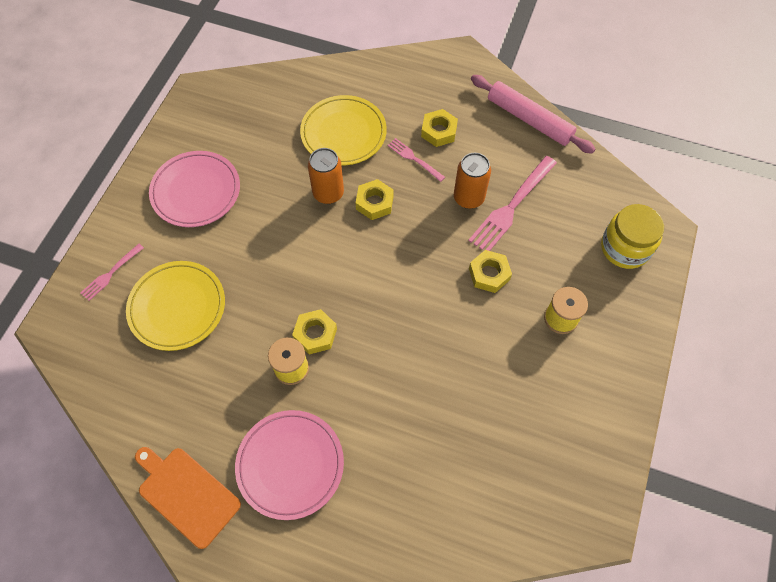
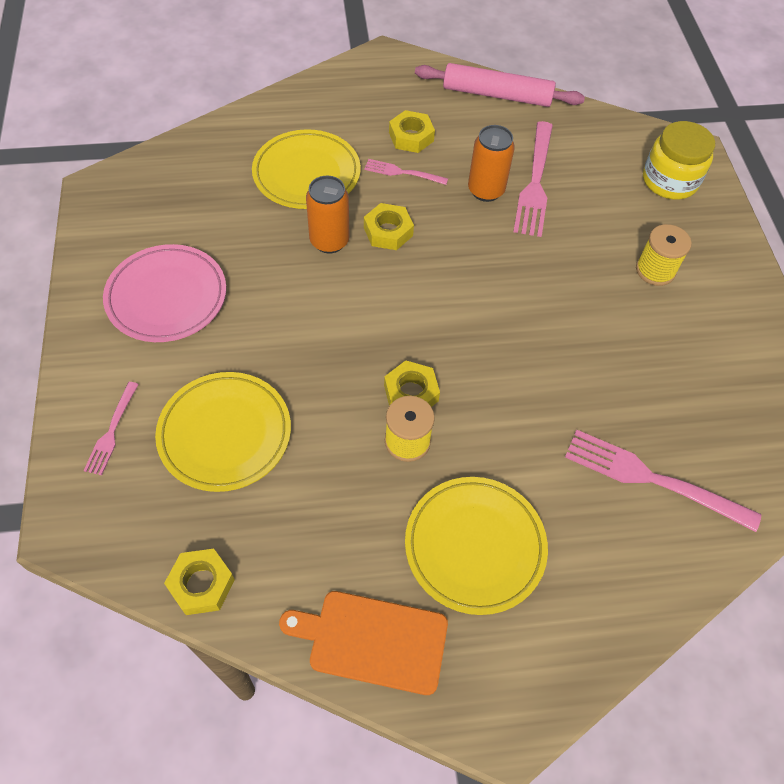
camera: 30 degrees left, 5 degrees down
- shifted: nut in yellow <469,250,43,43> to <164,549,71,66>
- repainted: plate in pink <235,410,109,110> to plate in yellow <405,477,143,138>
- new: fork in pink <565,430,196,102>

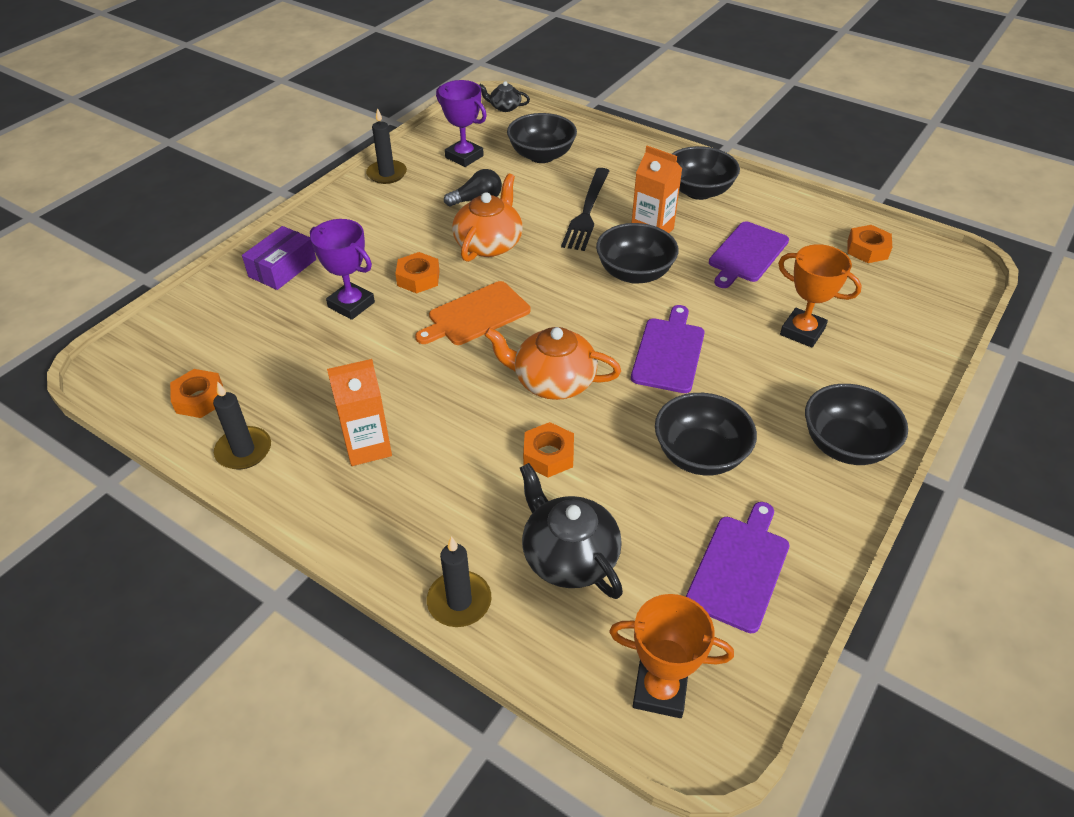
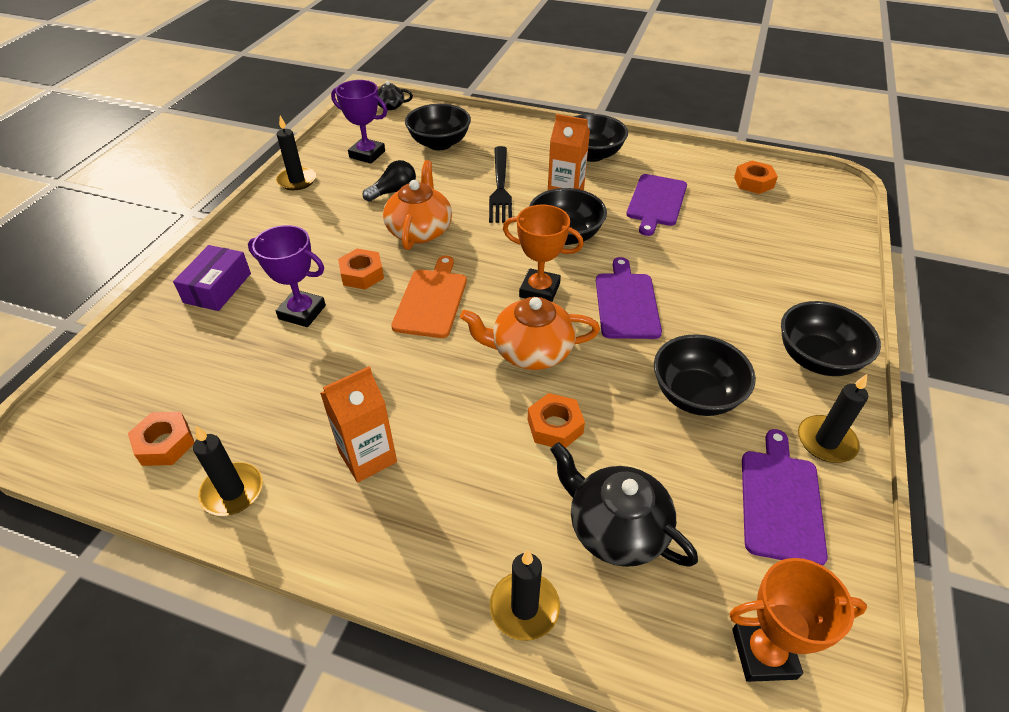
camera: 15 degrees left, 0 degrees up
- shifted: trophy in orange <778,244,84,104> to <503,205,81,97>
- rotated: cutting board in orange <415,281,115,64> = <391,256,76,82> 150 degrees clockwise
- new: candle in black <798,374,70,89>

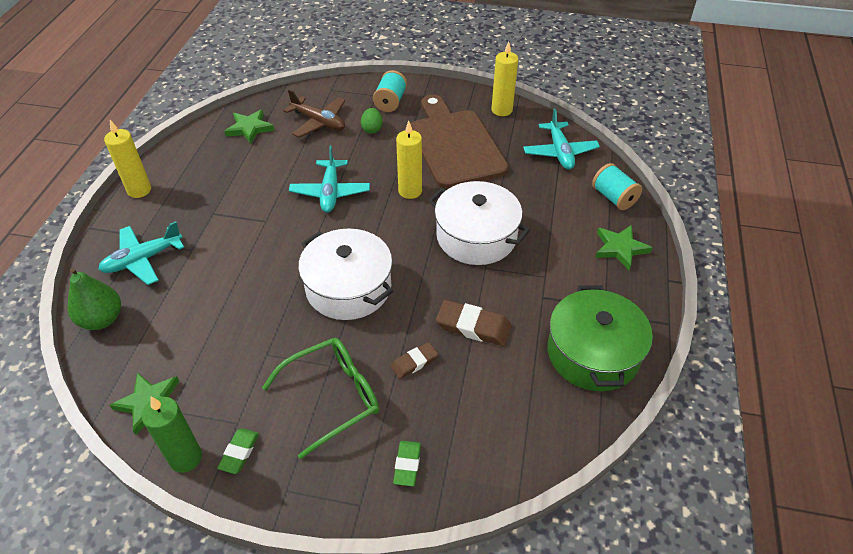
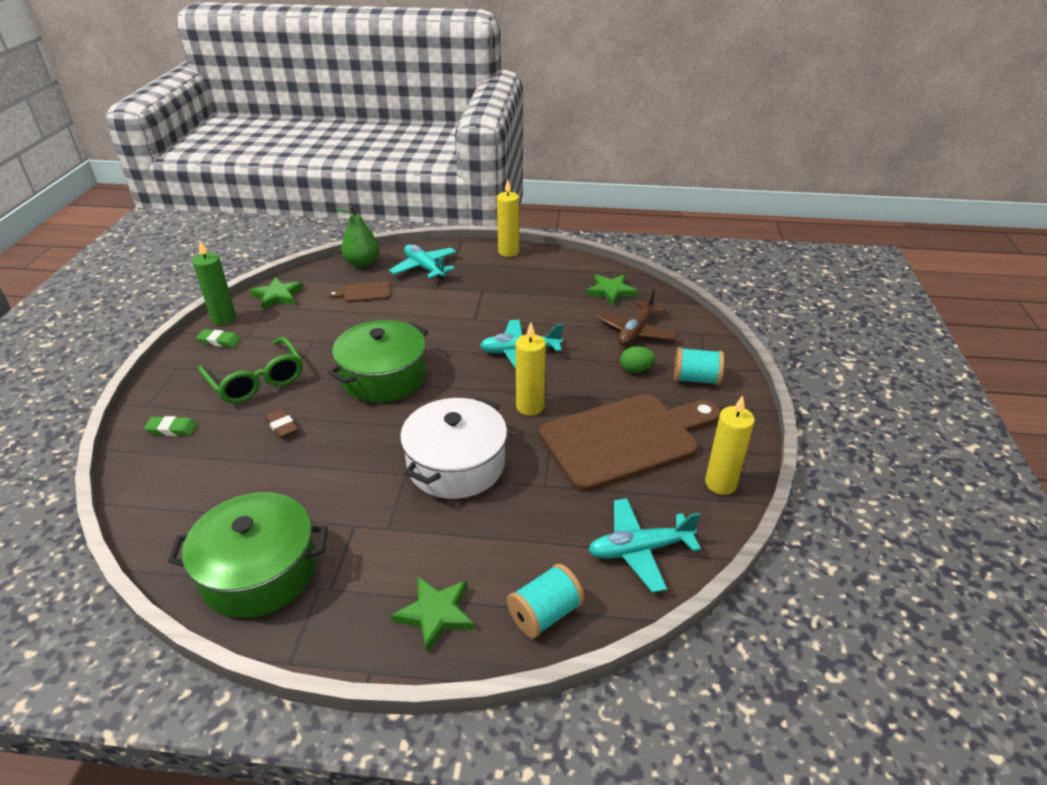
camera: 85 degrees right, 10 degrees down
- repainted: pot in white <298,228,95,92> to pot in green <328,320,100,82>
- gone: eraser in brown <436,300,75,46>
- new: cutting board in brown <328,281,62,22>

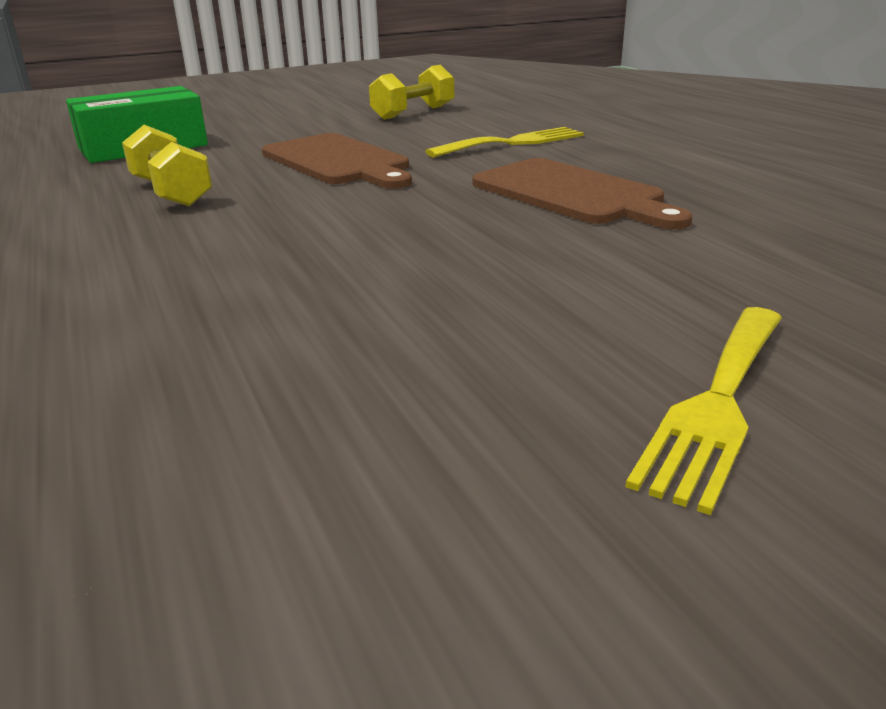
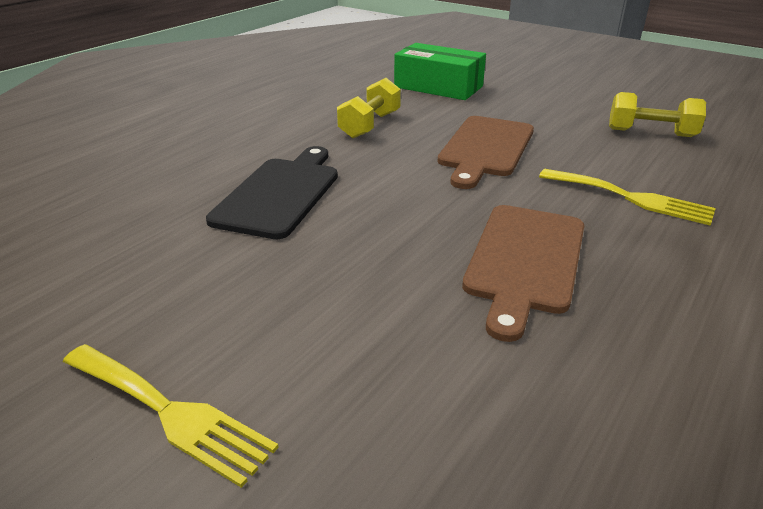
camera: 60 degrees right, 5 degrees up
- rotated: fork in yellow <626,307,156,208> = <63,344,216,144> 150 degrees counterclockwise
- new: cutting board in black <206,146,132,93>

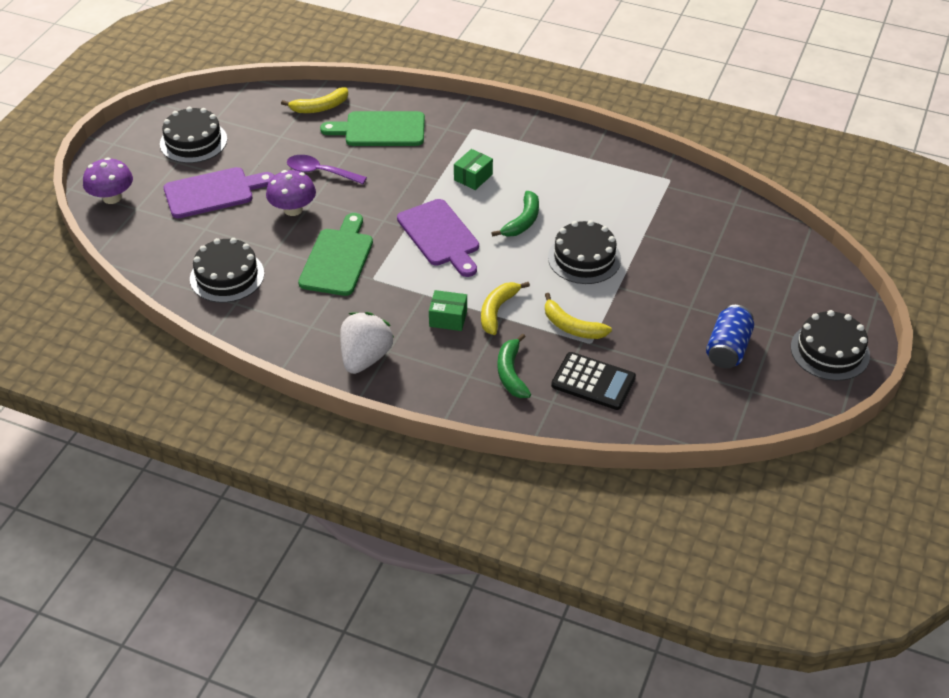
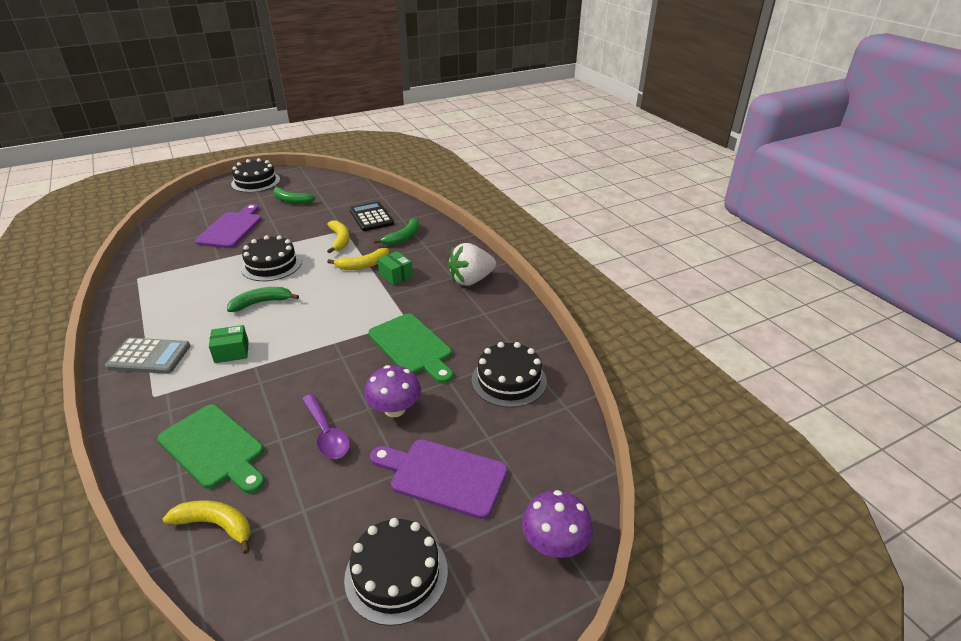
camera: 140 degrees left, 10 degrees down
- shifted: cutting board in purple <397,199,82,78> to <195,204,66,44>
- rotated: cutting board in green <298,213,75,83> = <368,314,85,69> 90 degrees counterclockwise
- swapped: can in blue <706,305,48,63> to banana in green <273,185,43,19>
- new: calculator in grey <105,338,85,36>

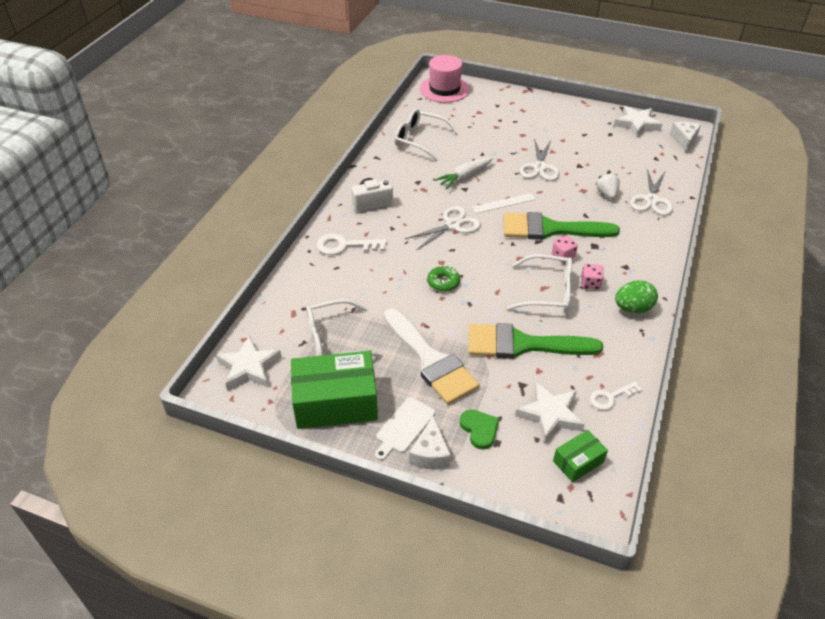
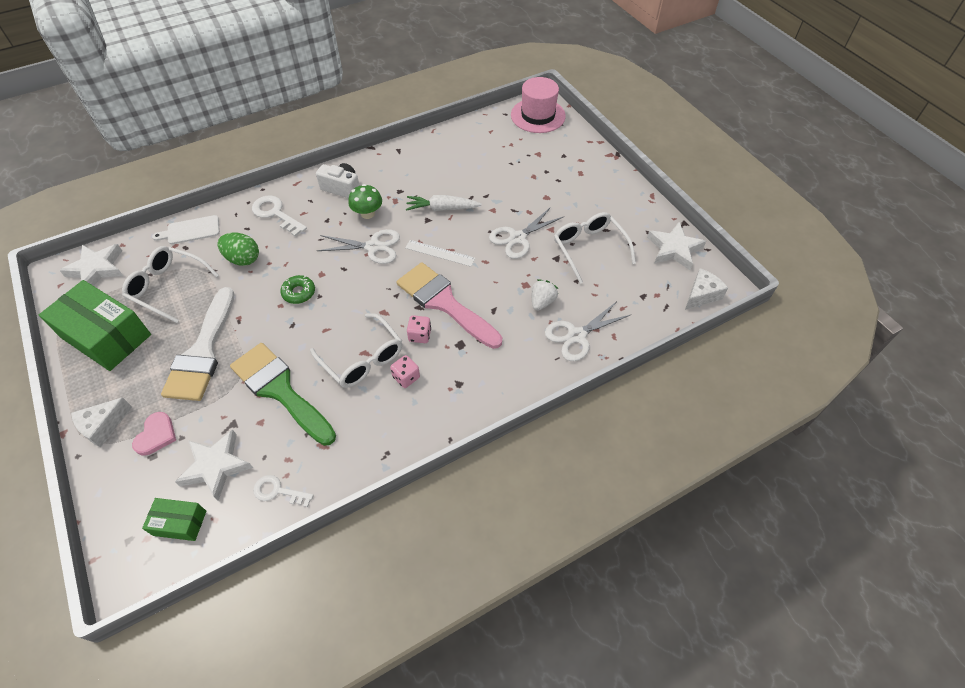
camera: 40 degrees right, 10 degrees up
- shifted: glasses in white <395,109,64,52> to <554,212,82,72>
- repainted: brush in green <504,212,116,28> to brush in pink <397,262,105,87>
- shifted: egg in green <615,280,43,33> to <217,233,42,33>
- shifted: cutting board in white <375,397,60,64> to <152,215,68,29>
- repainted: heart in green <460,410,39,40> to heart in pink <132,412,44,44>
- new: mushroom in green <348,184,34,35>

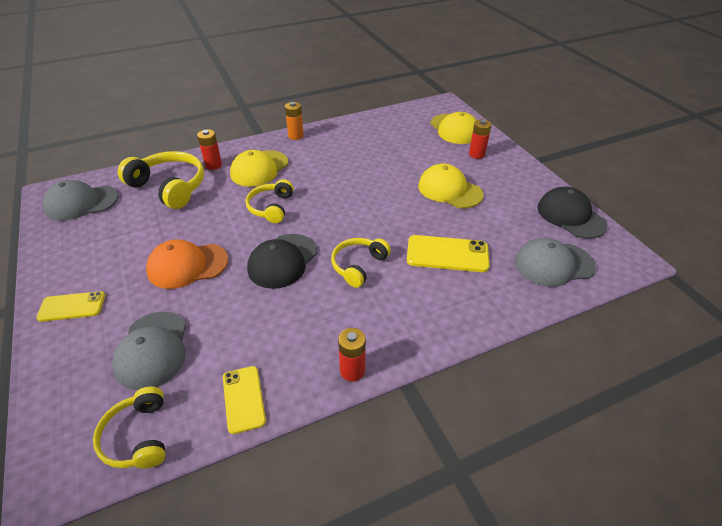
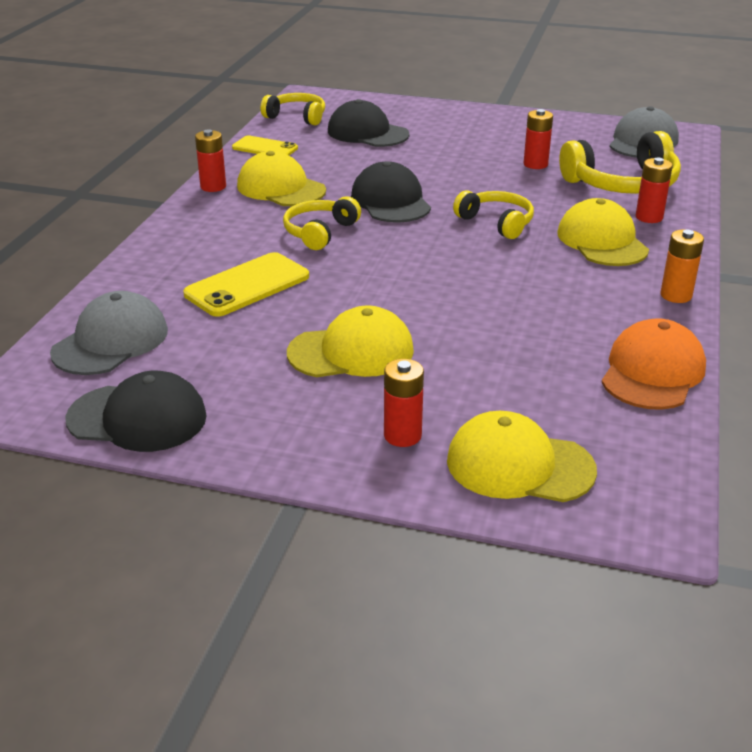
camera: 130 degrees right, 10 degrees down
- rotated: headphones in yellow <331,238,60,50> = <283,196,78,54> 135 degrees counterclockwise
- shifted: cap in orange <146,239,83,50> to <601,318,105,92>
- gone: phone in yellow <36,291,69,31>
- repainted: cap in grey <112,312,74,78> to cap in black <328,99,81,48>
- new: battery in red <524,109,29,60>
- new: cap in yellow <237,151,89,55>

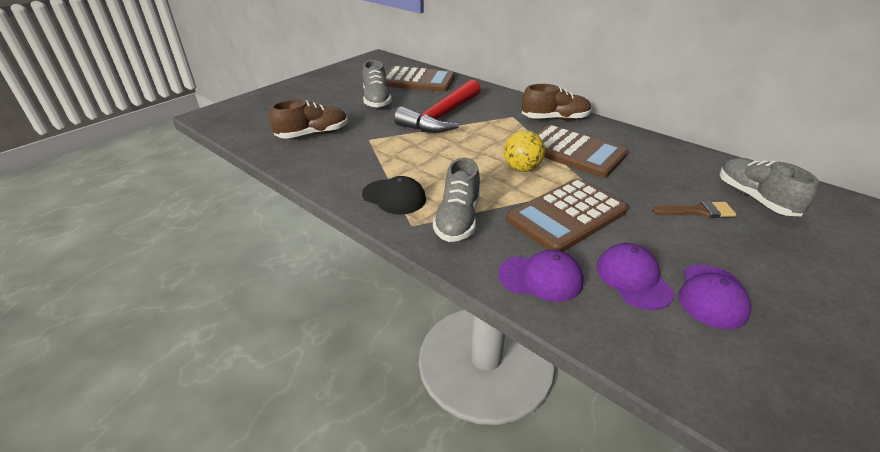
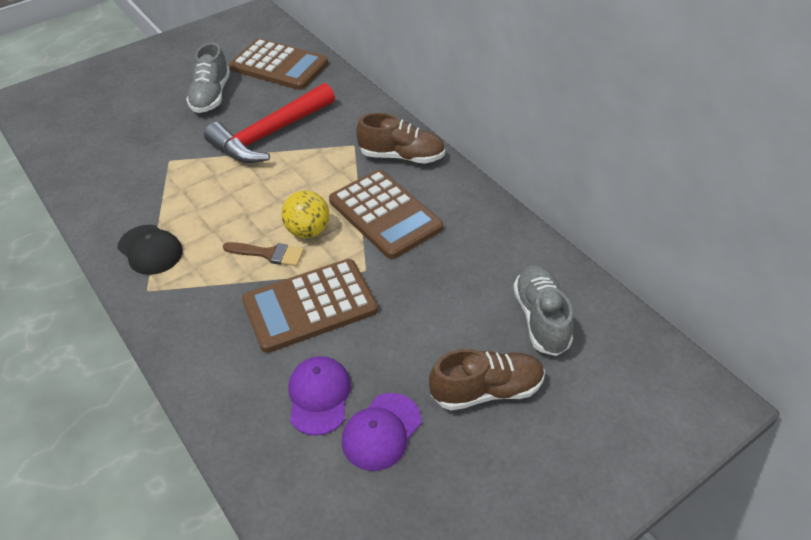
camera: 15 degrees right, 10 degrees up
- shifted: shoe in brown <269,99,79,40> to <429,349,116,61>
- gone: shoe in grey <433,158,47,84>
- shifted: brush in brown <652,201,84,17> to <223,242,81,24>
- gone: cap in purple <499,250,85,52>

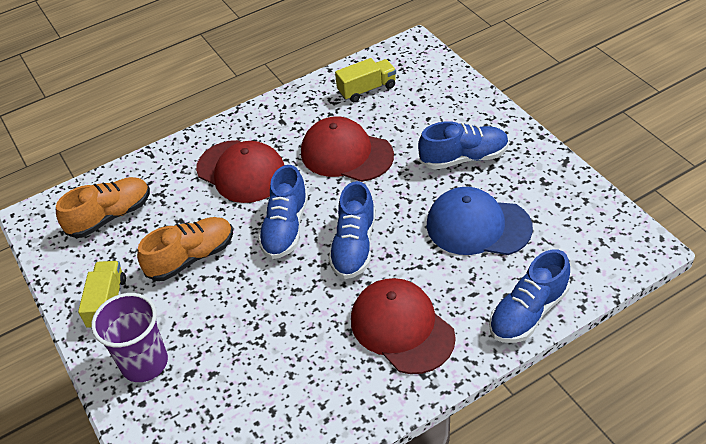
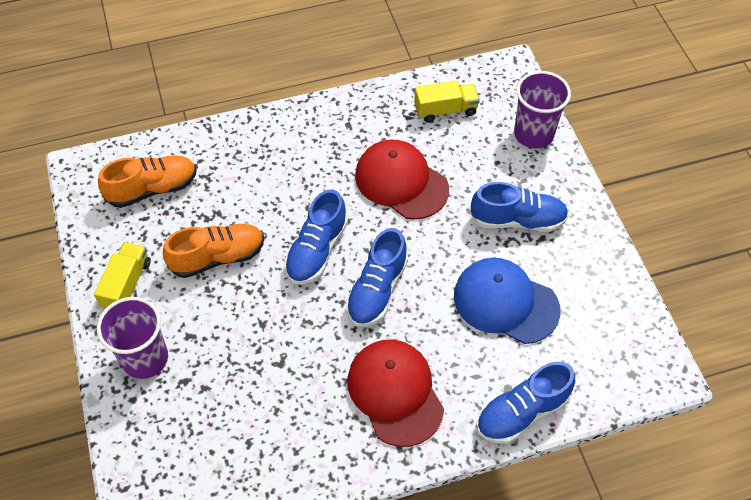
camera: 10 degrees right, 10 degrees up
- gone: cap in red <196,140,88,63>
- new: cup in purple <514,71,57,77>

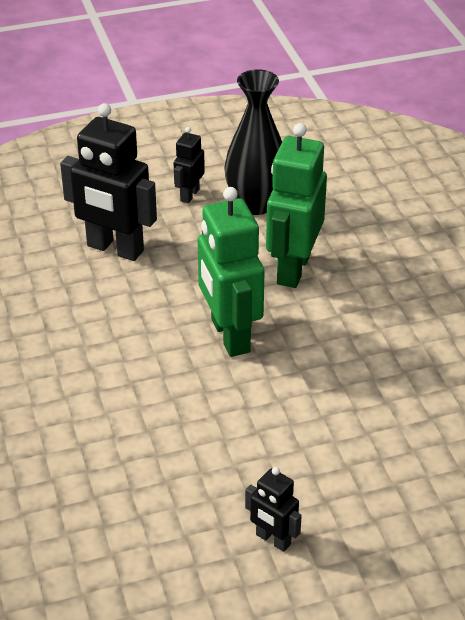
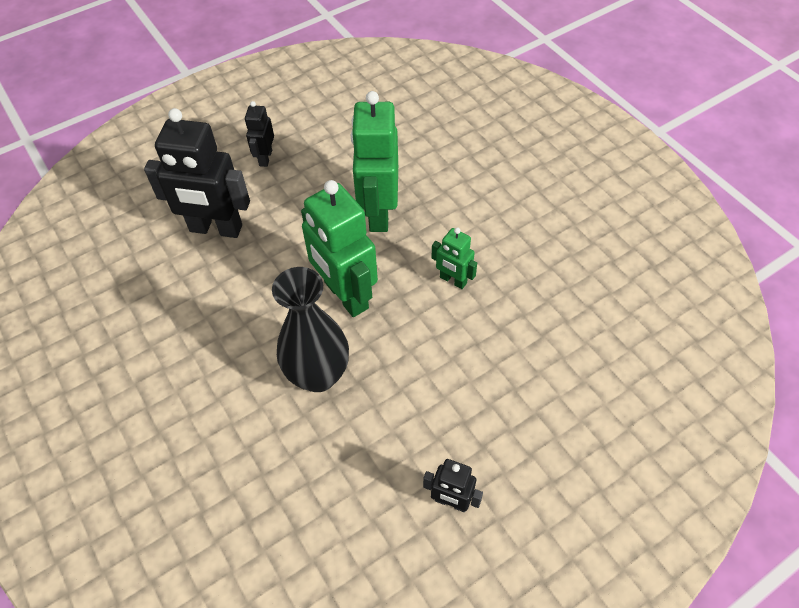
camera: 15 degrees left, 15 degrees up
- shifted: vase in black <224,69,58,146> to <272,267,77,125>
- new: robot in green <432,227,45,62>

